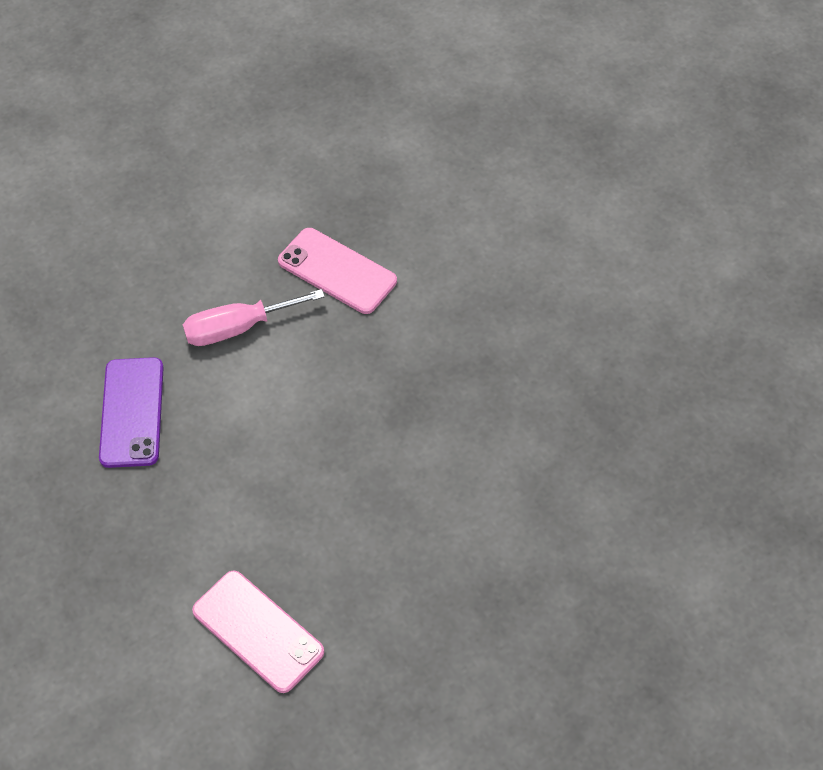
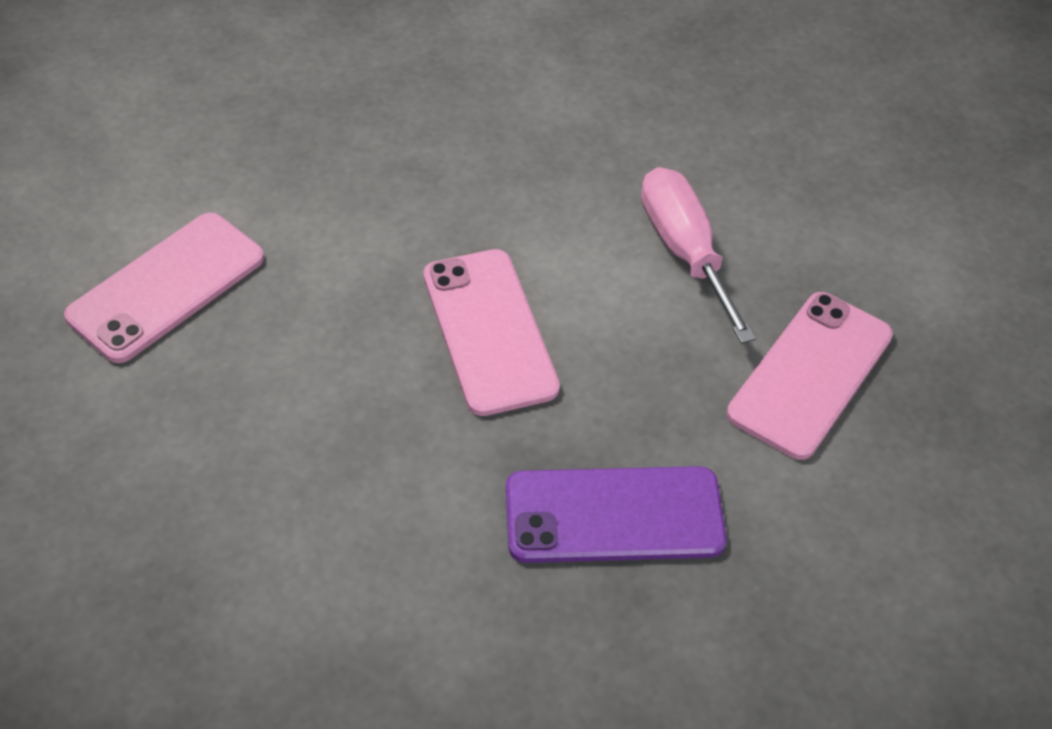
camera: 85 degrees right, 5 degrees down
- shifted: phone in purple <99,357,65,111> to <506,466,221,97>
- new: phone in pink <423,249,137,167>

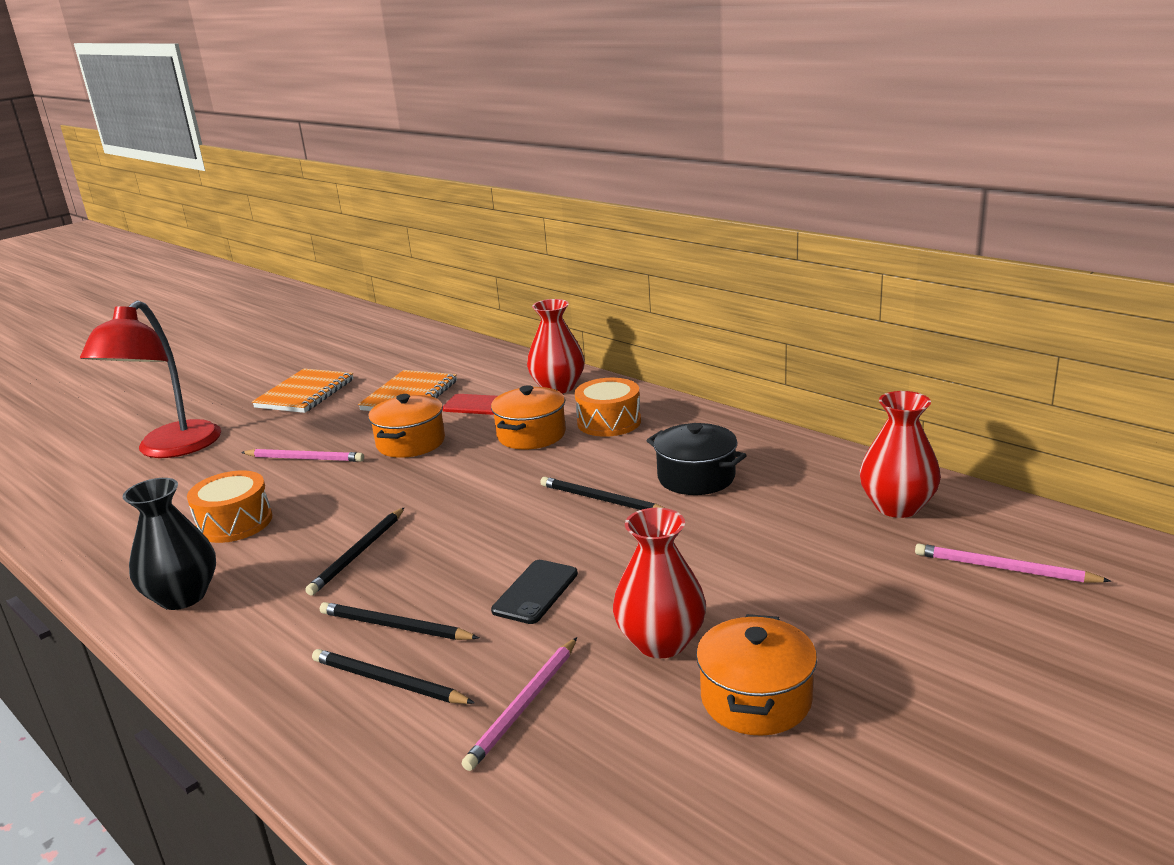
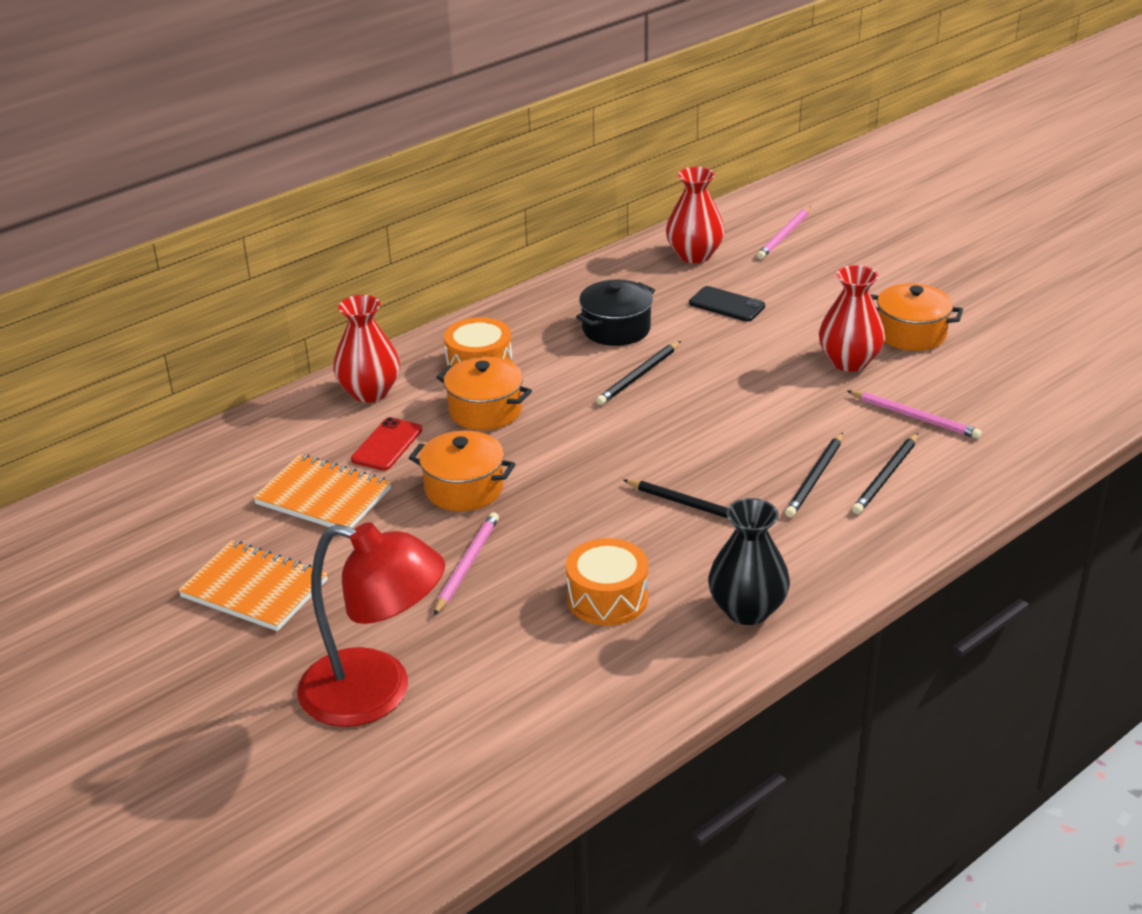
camera: 85 degrees left, 10 degrees up
- shifted: phone in black <491,560,87,64> to <689,286,76,36>

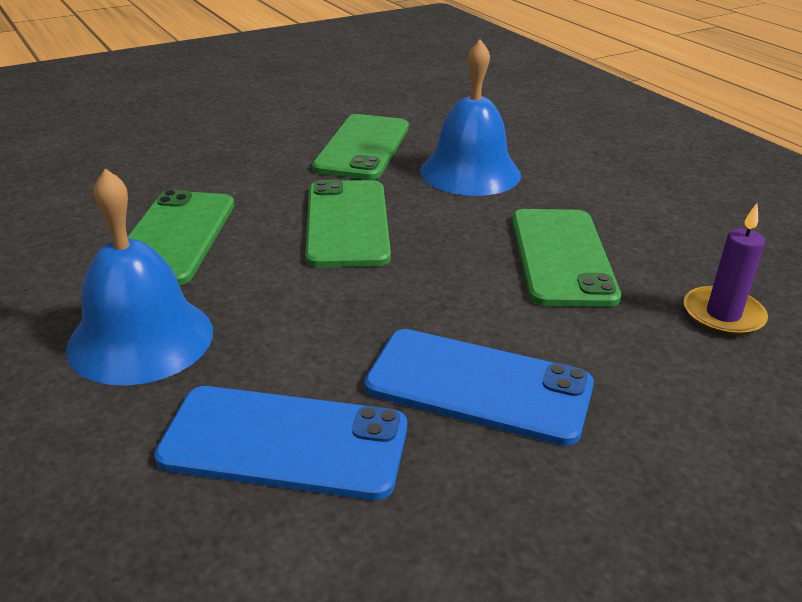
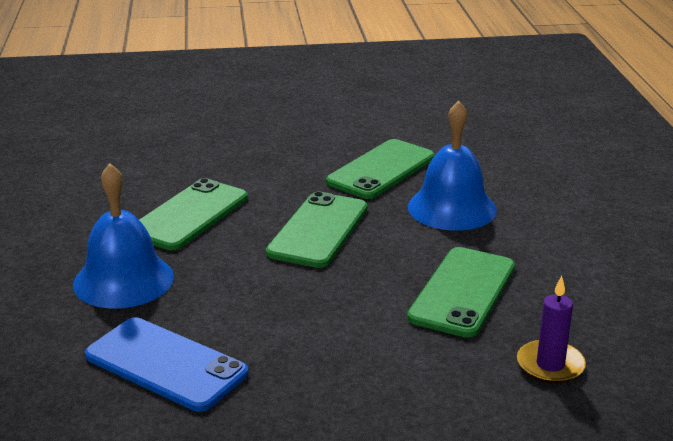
camera: 25 degrees right, 5 degrees down
- gone: phone in blue <364,329,230,117>

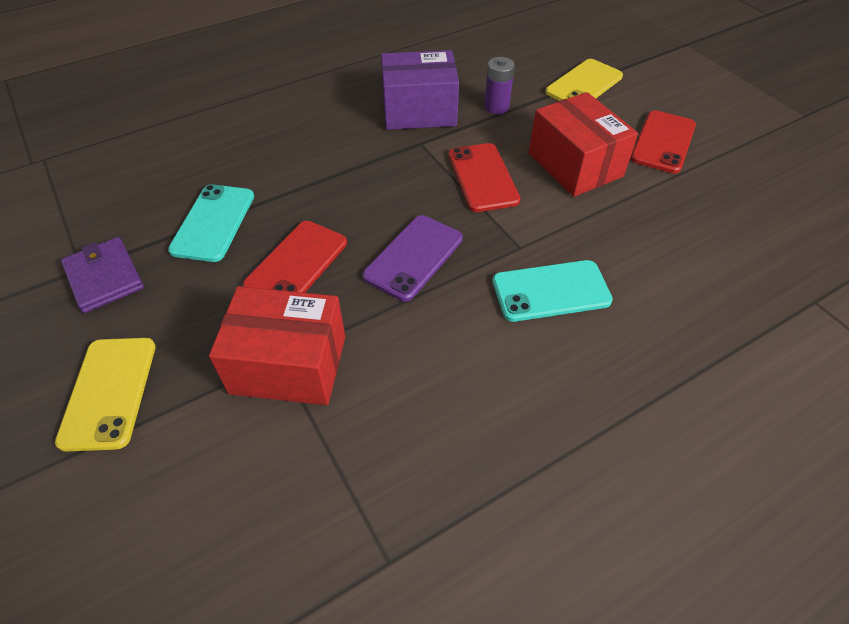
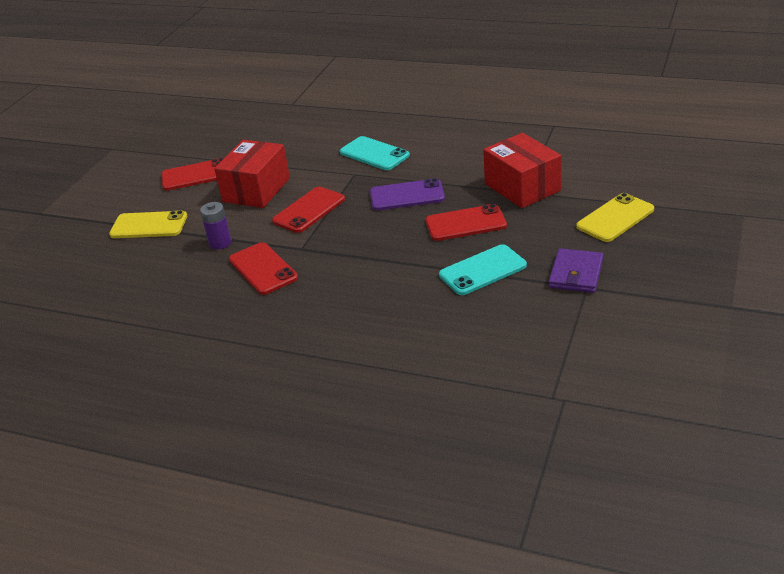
camera: 125 degrees left, 15 degrees down
- swapped: box in purple <381,50,78,80> to phone in red <229,242,69,53>

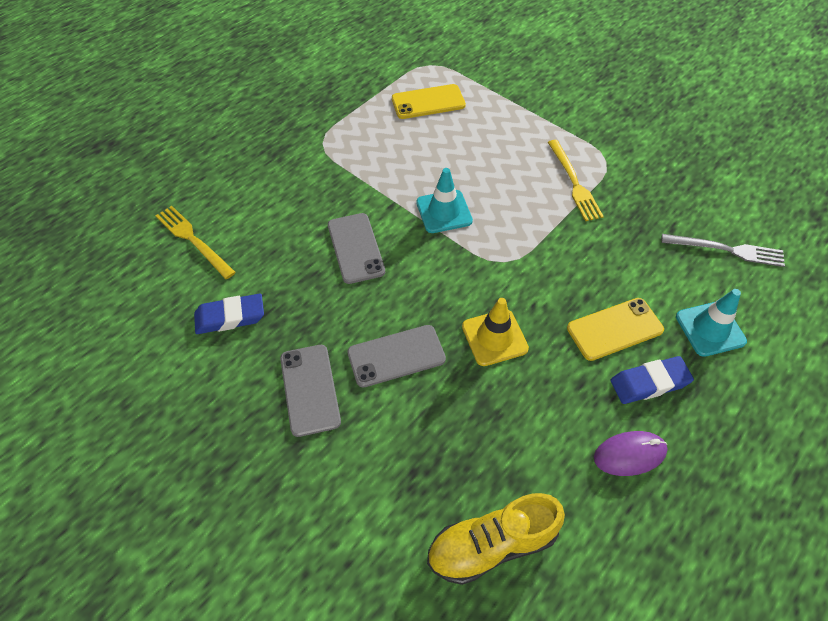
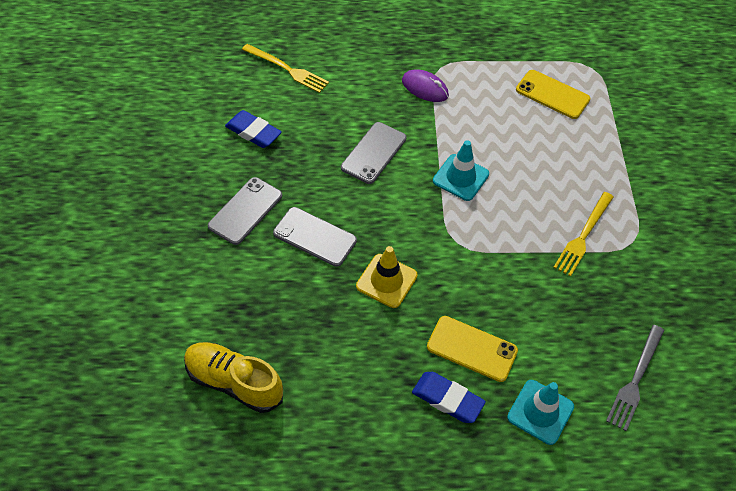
camera: 45 degrees right, 0 degrees up
- rotated: fork in yellow <156,206,80,73> = <242,44,87,49> 120 degrees clockwise
- rotated: fork in grey <661,234,124,33> = <606,325,58,106> 60 degrees clockwise
- shifted: mouse in purple <594,431,74,45> to <402,70,47,32>

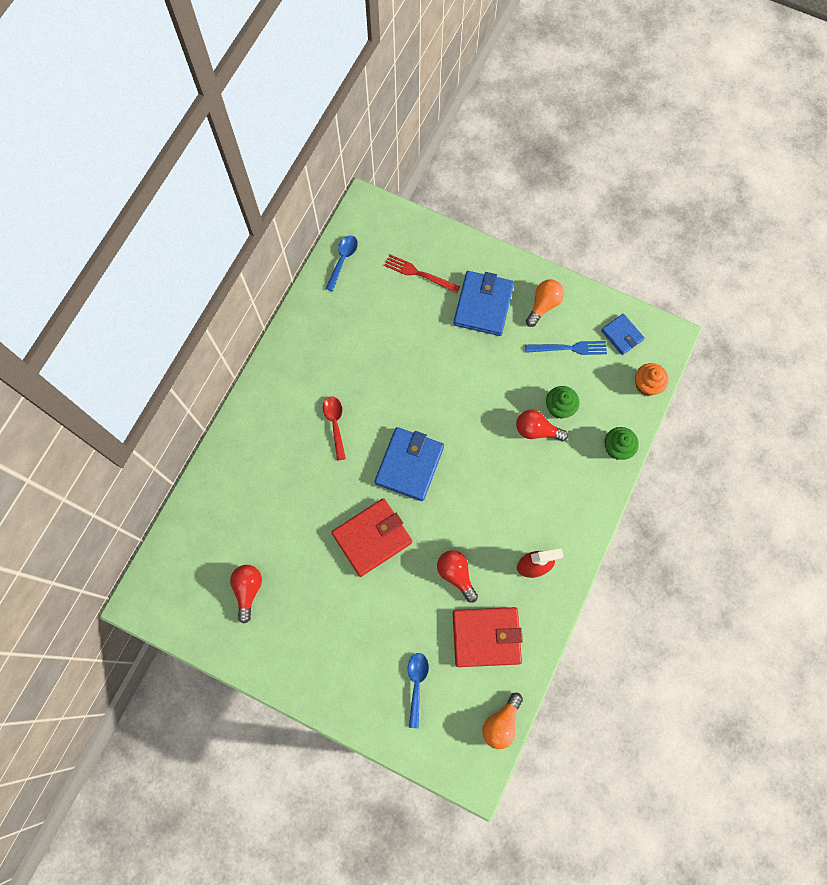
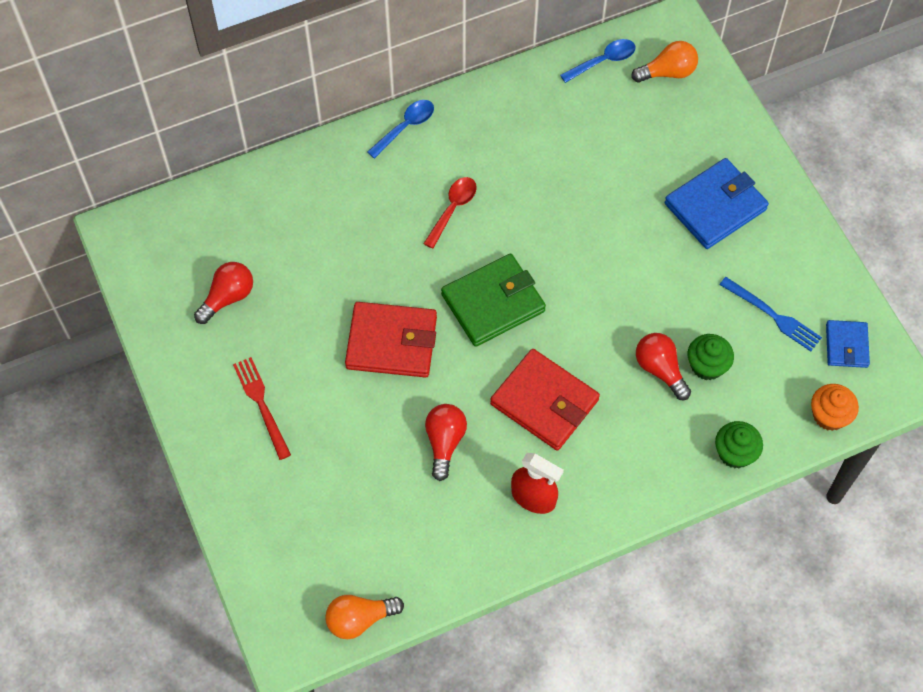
camera: 40 degrees right, 10 degrees down
- shifted: fork in red <384,255,76,38> to <233,357,58,103>
- shifted: light bulb in orange <526,279,38,48> to <631,41,67,42>
- repainted: wallet in blue <375,427,69,74> to wallet in green <441,254,105,93>
- shifted: wallet in red <453,607,70,60> to <490,349,110,101>
- shifted: spoon in blue <408,653,21,75> to <367,100,67,59>

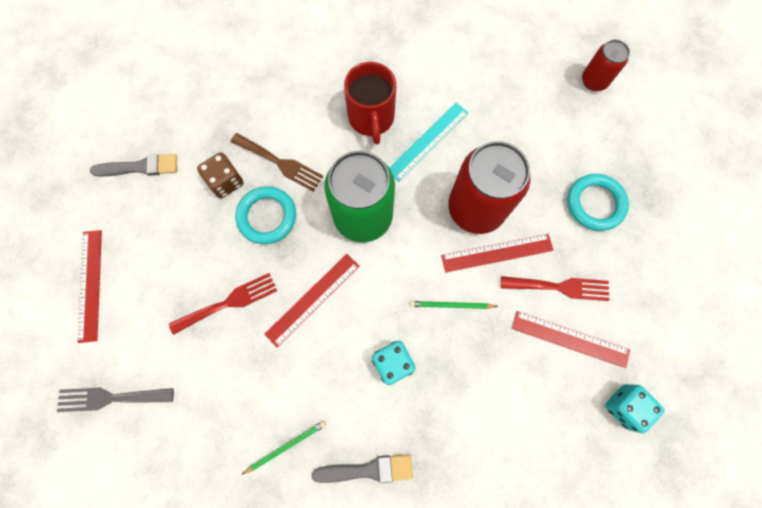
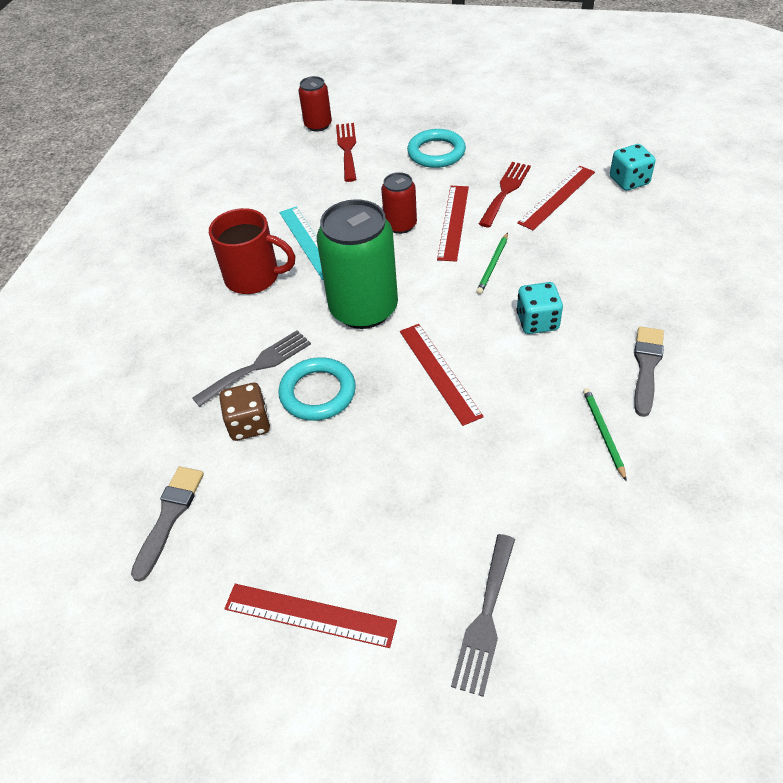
camera: 65 degrees left, 25 degrees down
- repainted: fork in brown <231,133,93,59> to fork in grey <192,330,119,77>
- scaled: can in red <448,141,82,93> = <381,172,36,62> x0.52
- shifted: fork in red <169,273,108,62> to <336,123,20,59>

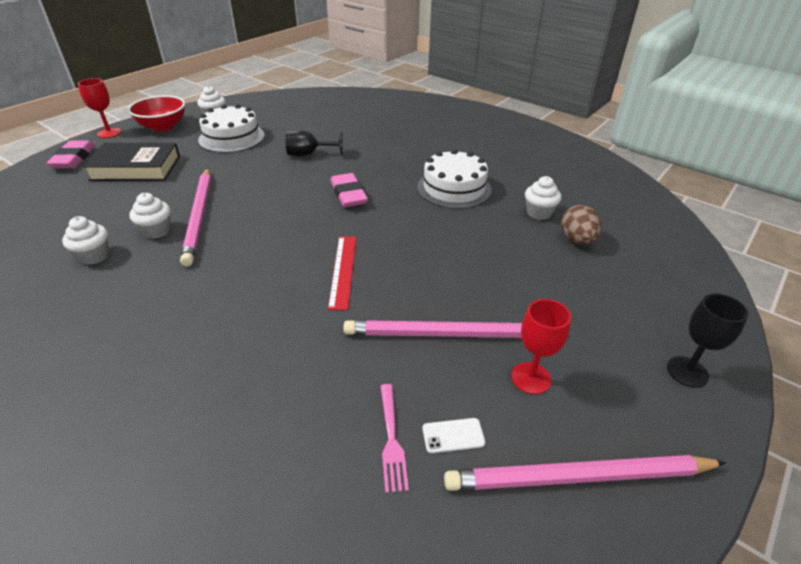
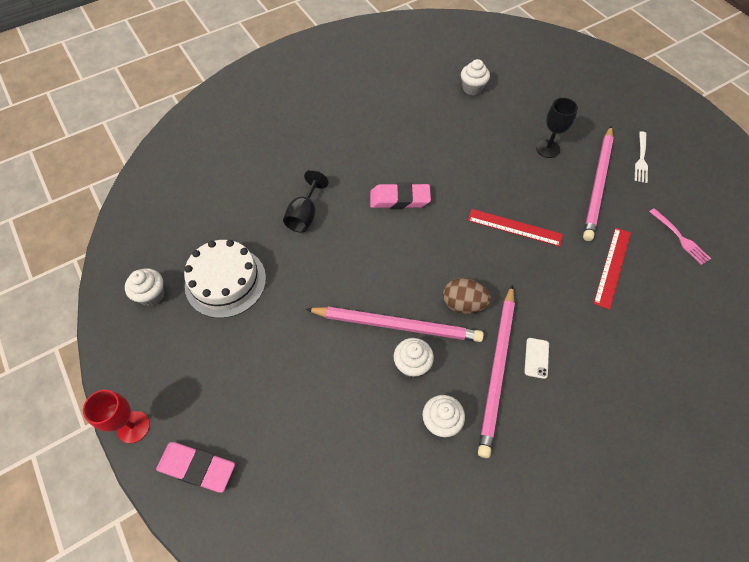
camera: 70 degrees left, 20 degrees up
- gone: bowl in red <128,95,57,37>
- gone: book in black <83,143,97,38>
- gone: cake in white <417,149,75,60>
- shifted: egg in brown <561,205,40,39> to <443,278,48,36>
- shifted: goblet in black <667,293,82,95> to <536,98,42,60>
- swapped: goblet in red <511,299,60,95> to fork in white <635,131,13,52>
- rotated: fork in pink <380,384,29,109> = <649,208,62,57> 45 degrees clockwise
- shifted: phone in white <422,418,63,35> to <524,338,25,41>
- shifted: pencil in pink <444,455,282,36> to <478,285,37,173>
- new: ruler in red <593,228,38,82>

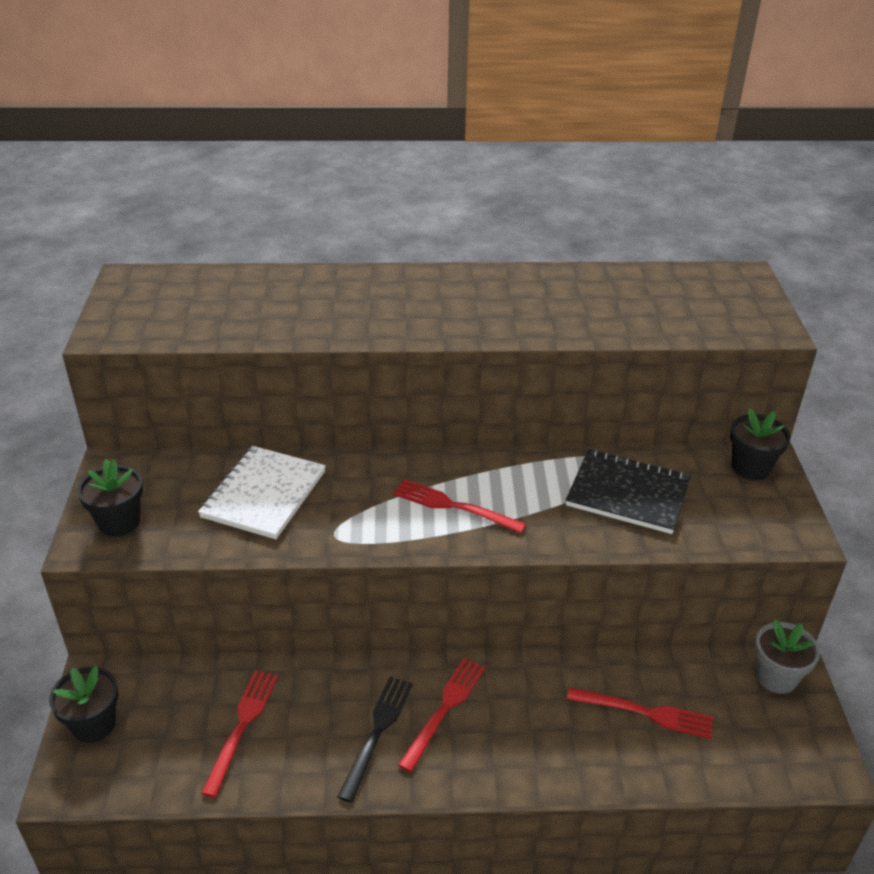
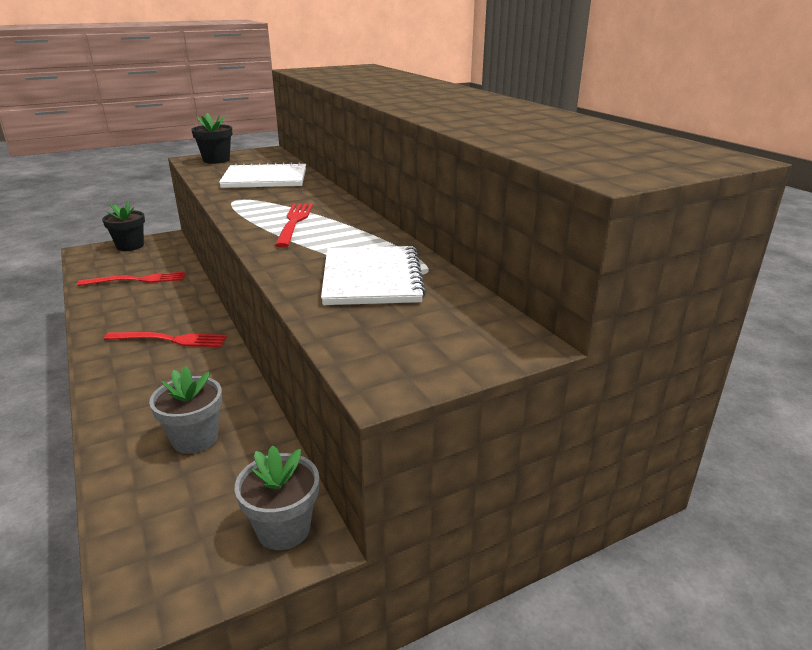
camera: 65 degrees right, 10 degrees down
- gone: flower pot in black <730,408,61,72>
- repainted: notebook in black <566,449,125,85> to notebook in white <321,246,105,59>
- gone: fork in black <338,677,75,126>
- swapped: fork in red <567,687,146,52> to flower pot in grey <149,366,73,88>

